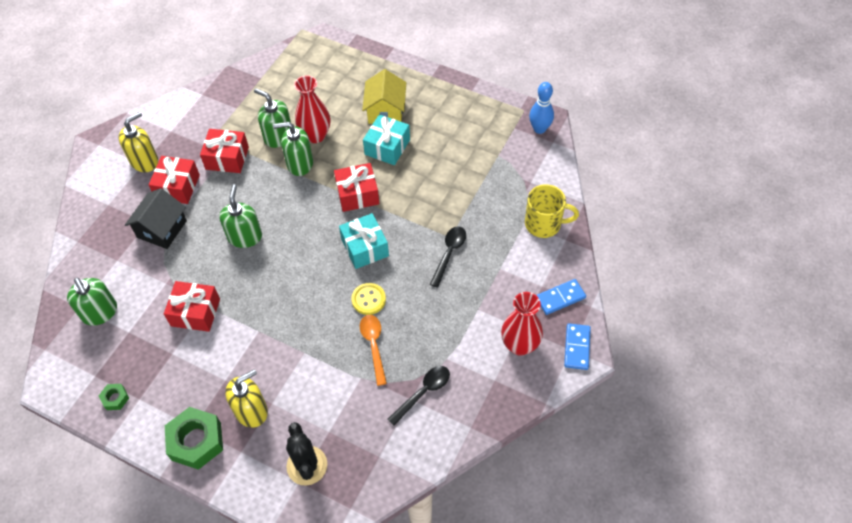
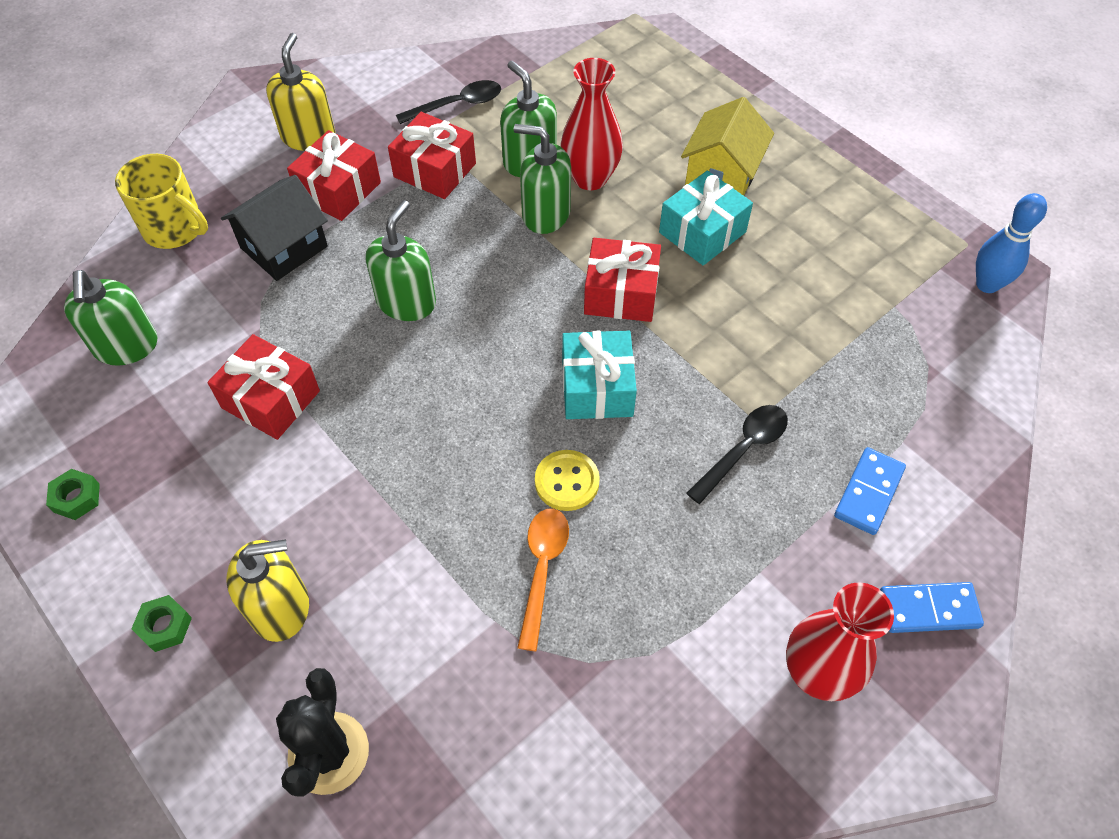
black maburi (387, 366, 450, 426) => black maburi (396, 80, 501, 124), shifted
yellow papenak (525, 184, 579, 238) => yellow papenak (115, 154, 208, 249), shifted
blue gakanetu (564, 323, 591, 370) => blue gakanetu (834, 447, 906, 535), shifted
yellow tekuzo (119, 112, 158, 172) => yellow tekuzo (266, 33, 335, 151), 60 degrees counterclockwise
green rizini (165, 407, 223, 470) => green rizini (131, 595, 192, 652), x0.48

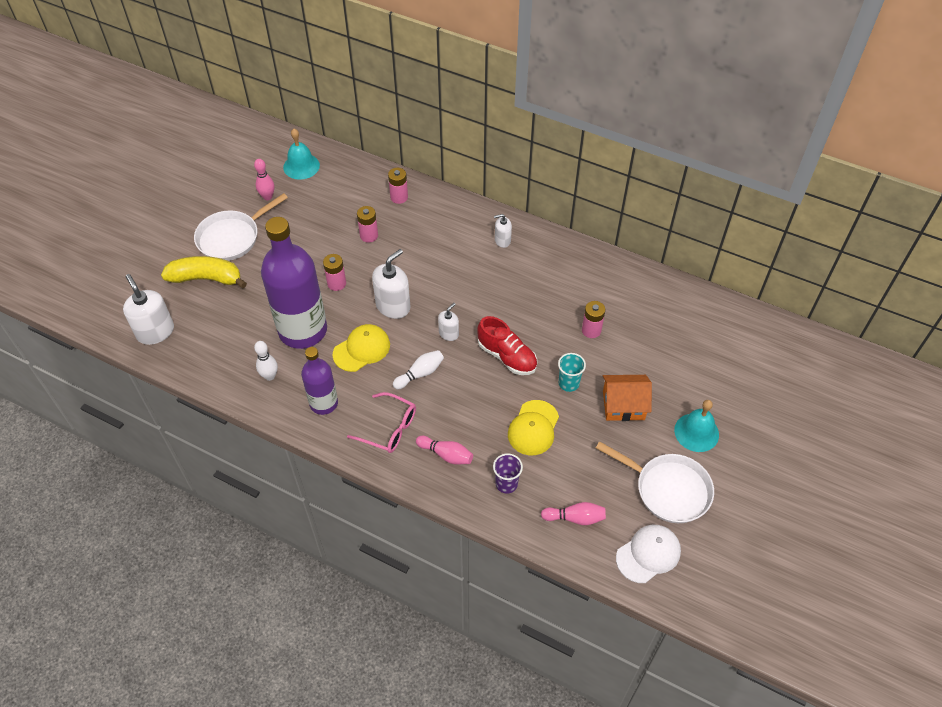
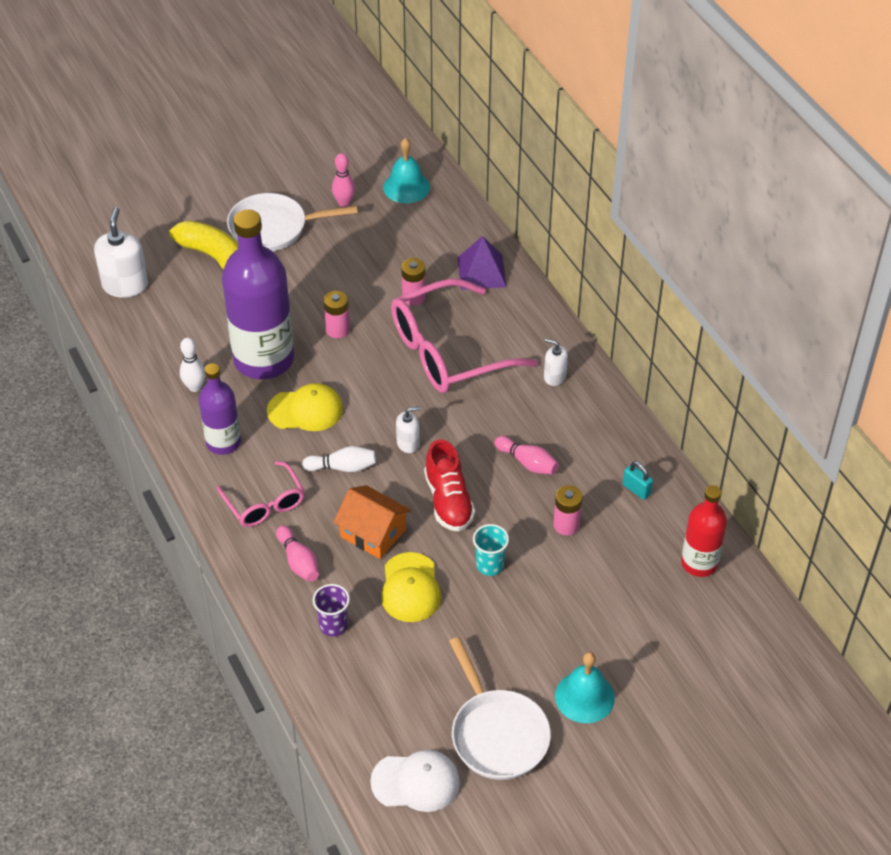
white tekuzo (372, 249, 410, 319) => nothing
nothing => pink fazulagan (391, 279, 538, 393)
nothing => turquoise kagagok (623, 461, 653, 500)
nothing => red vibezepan (681, 485, 727, 577)
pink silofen (541, 502, 606, 525) => pink silofen (495, 436, 559, 474), shifted
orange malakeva (603, 375, 652, 421) => orange malakeva (334, 485, 411, 559), shifted
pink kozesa (388, 168, 408, 204) => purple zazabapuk (457, 236, 507, 290)
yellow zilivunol (508, 400, 559, 455) => yellow zilivunol (381, 552, 441, 622), 60 degrees counterclockwise

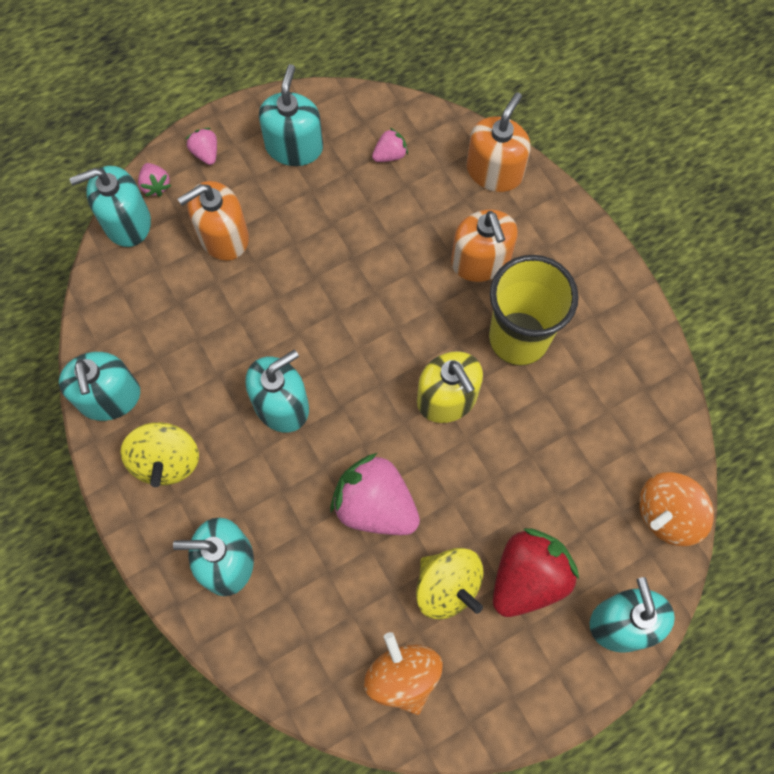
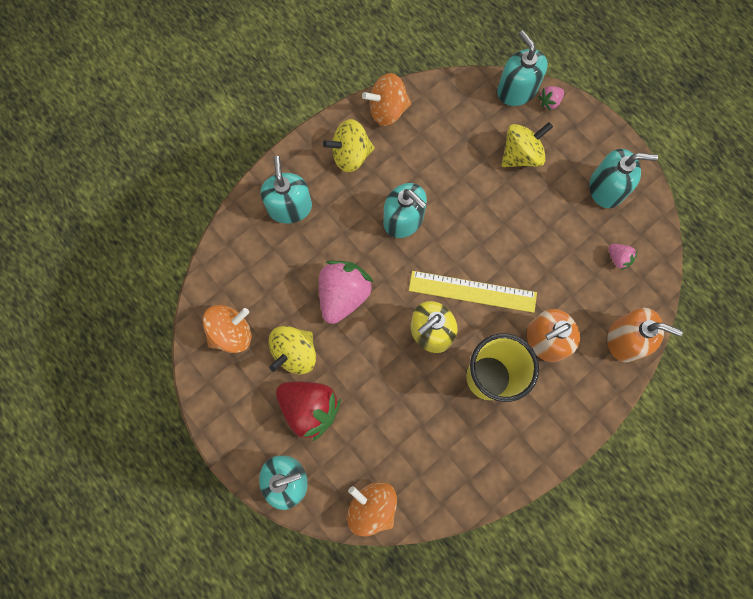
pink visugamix (186, 128, 217, 165) => nothing
nothing => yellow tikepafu (409, 271, 537, 313)
turquoise tekuzo (59, 352, 140, 421) => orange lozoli (362, 73, 411, 126)
orange tekuzo (178, 181, 249, 261) => yellow lozoli (501, 122, 553, 167)

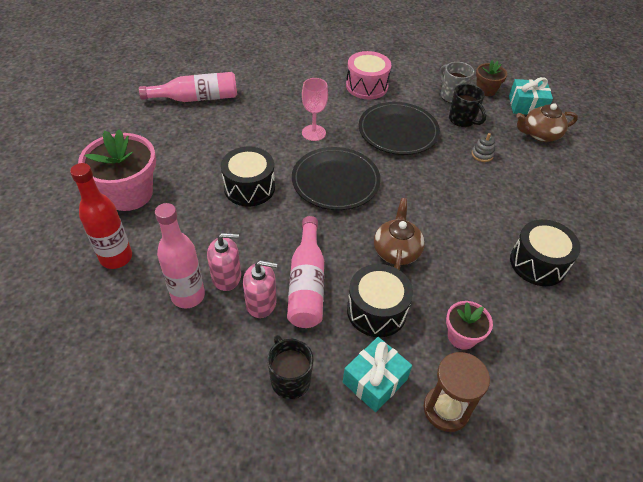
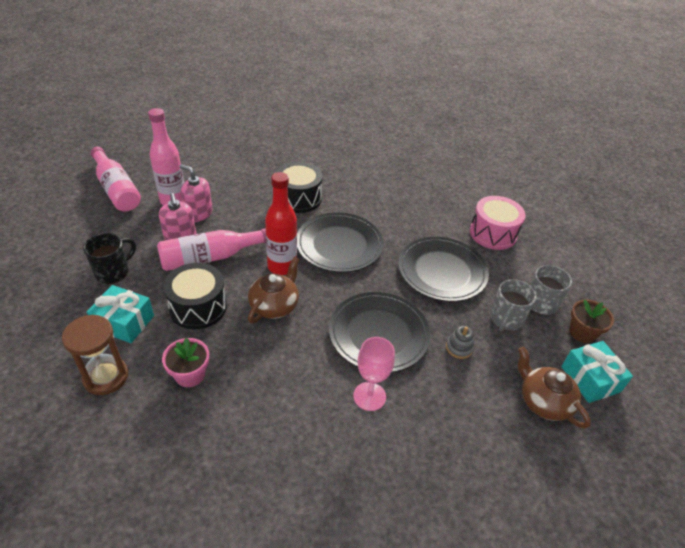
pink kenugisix (78, 129, 156, 211) => nothing
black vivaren (510, 219, 581, 286) => nothing
nothing => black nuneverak (329, 292, 430, 372)
red vibezepan (70, 163, 132, 269) => red vibezepan (265, 172, 297, 275), shifted
pink vibezepan (139, 72, 237, 102) => pink vibezepan (90, 146, 141, 212), shifted
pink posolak (302, 78, 328, 141) => pink posolak (353, 337, 395, 411), shifted
black papenak (449, 84, 486, 127) => grey papenak (491, 279, 537, 331)
pink tekuzo (207, 233, 241, 291) => pink tekuzo (179, 165, 212, 222), 150 degrees clockwise
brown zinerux (374, 198, 425, 270) => brown zinerux (248, 257, 299, 323), 45 degrees counterclockwise

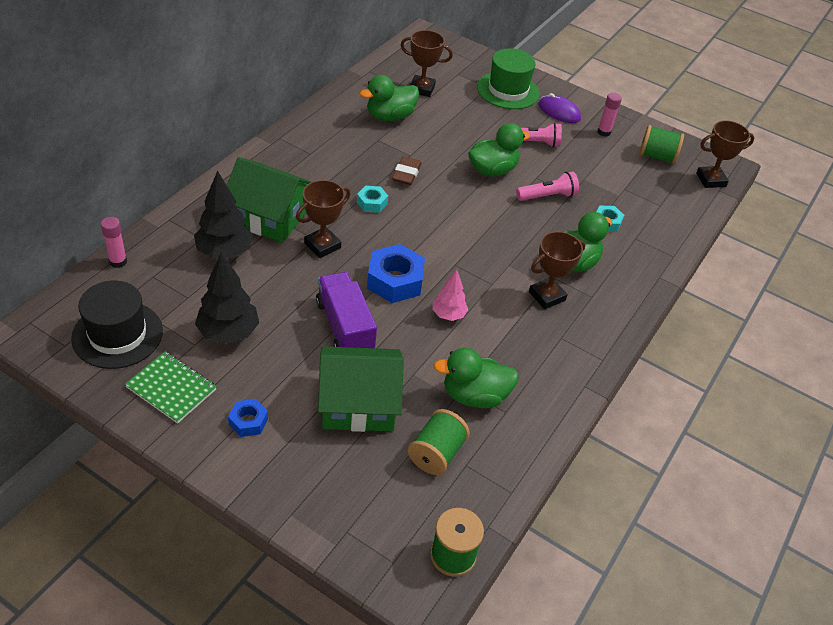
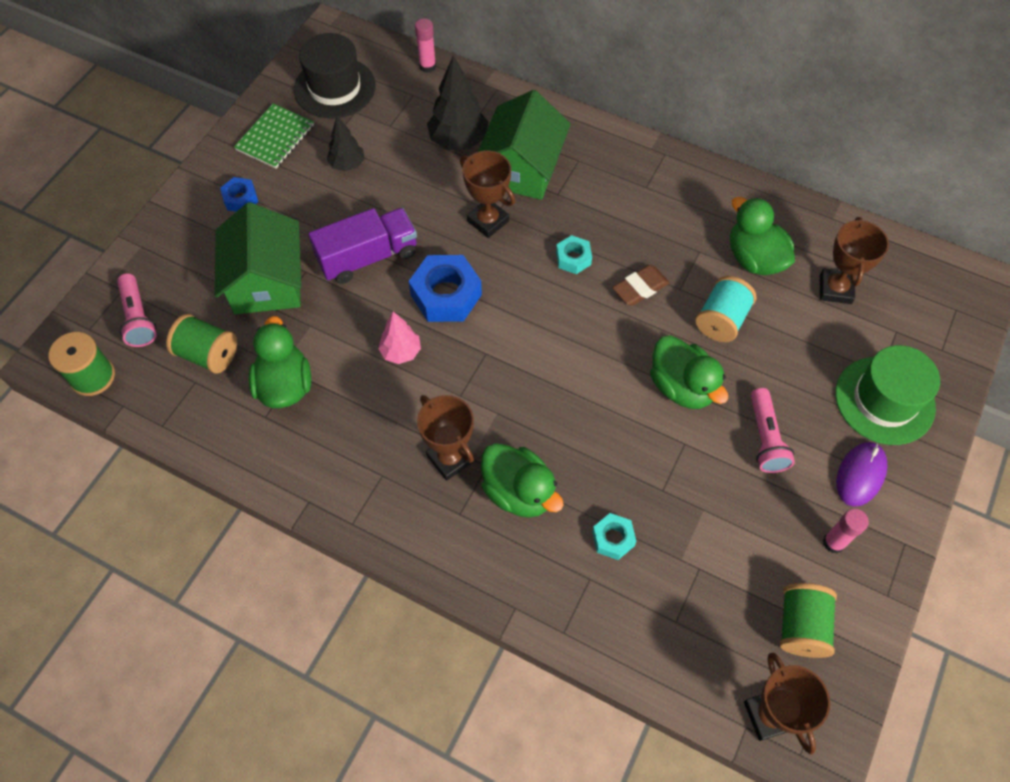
nothing => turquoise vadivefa (695, 276, 756, 342)
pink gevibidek (516, 171, 579, 201) => pink gevibidek (117, 273, 157, 347), shifted
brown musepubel (392, 156, 422, 185) => brown musepubel (612, 265, 670, 306), 45 degrees counterclockwise
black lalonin (195, 252, 259, 344) => black lalonin (327, 116, 365, 171), x0.61

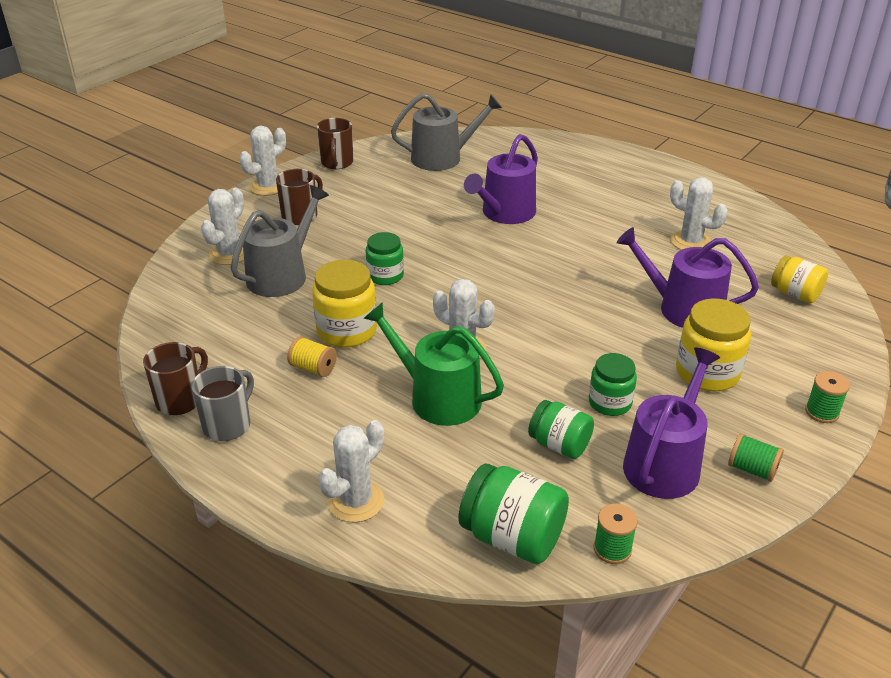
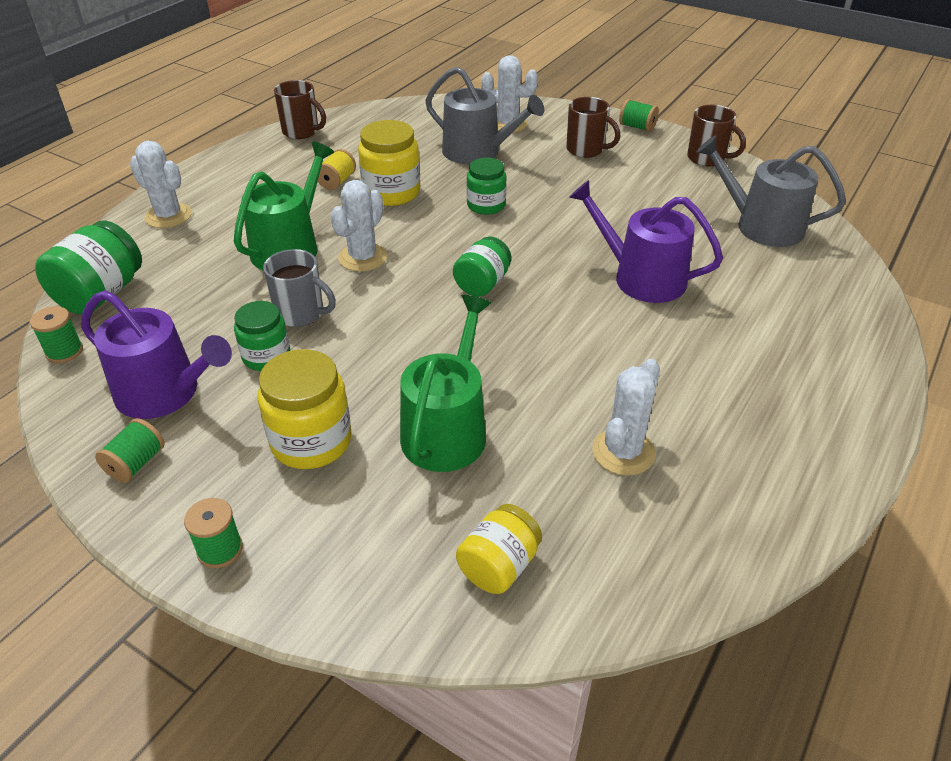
grey papenak (192, 366, 254, 441) => grey papenak (263, 249, 336, 327), shifted
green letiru (528, 400, 594, 459) => green letiru (453, 237, 511, 297), shifted
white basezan (240, 126, 286, 196) => green vadivefa (619, 99, 659, 132)
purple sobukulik (616, 227, 759, 328) => green sobukulik (400, 295, 491, 472)
brown papenak (317, 118, 353, 169) => brown papenak (687, 105, 746, 166), 135 degrees counterclockwise
grey sobukulik (391, 93, 502, 171) => grey sobukulik (697, 136, 846, 247), 135 degrees clockwise

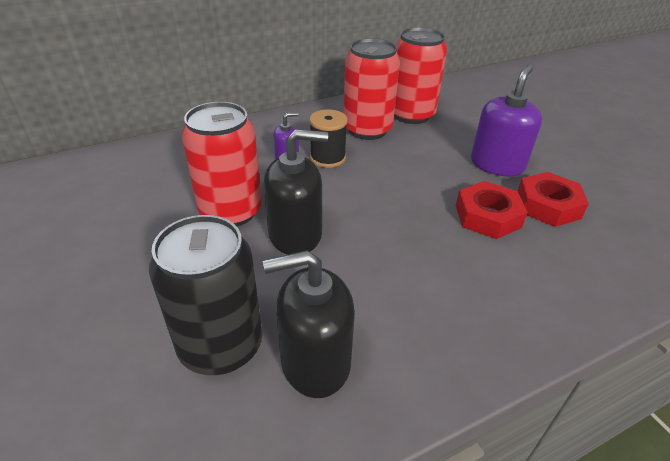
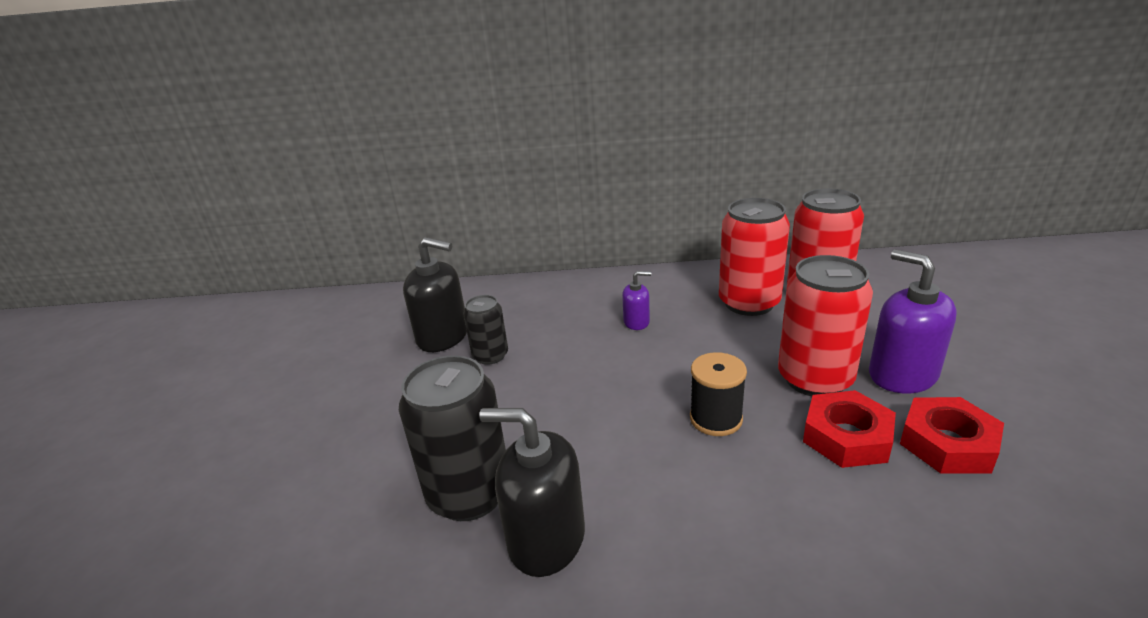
nothing => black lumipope (463, 295, 508, 365)
red lumipope (181, 102, 262, 226) => red lumipope (778, 255, 873, 396), shifted
black tekuzo (264, 129, 328, 255) => black tekuzo (403, 237, 467, 352), shifted
black vadivefa (309, 110, 348, 168) => black vadivefa (690, 352, 747, 436), shifted
purple tekuzo (471, 65, 542, 177) => purple tekuzo (869, 250, 957, 393), 90 degrees counterclockwise

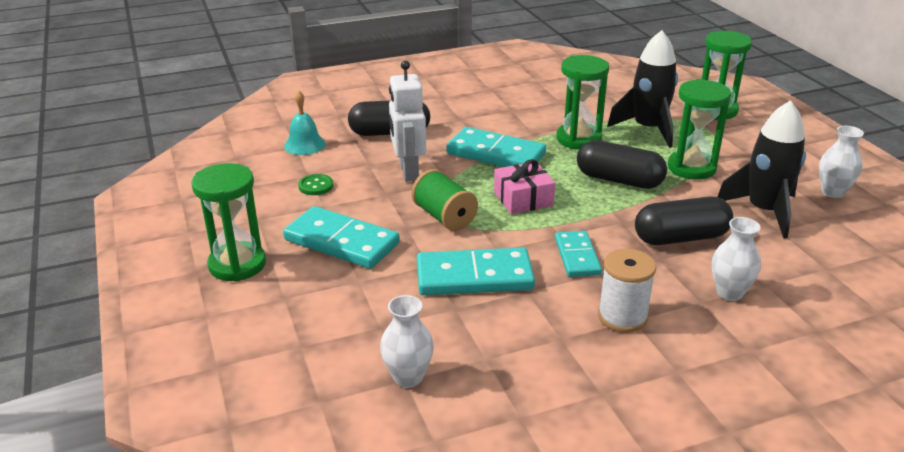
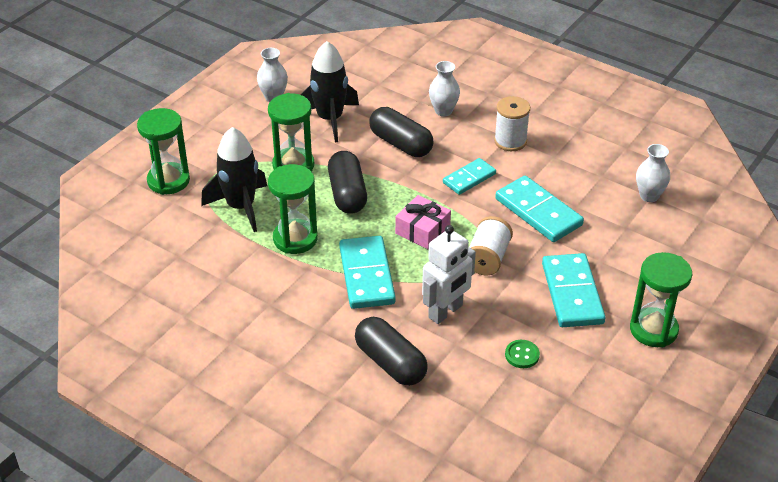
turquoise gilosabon (284, 91, 326, 155) => nothing
green vadivefa (411, 169, 478, 231) => white vadivefa (469, 216, 513, 276)

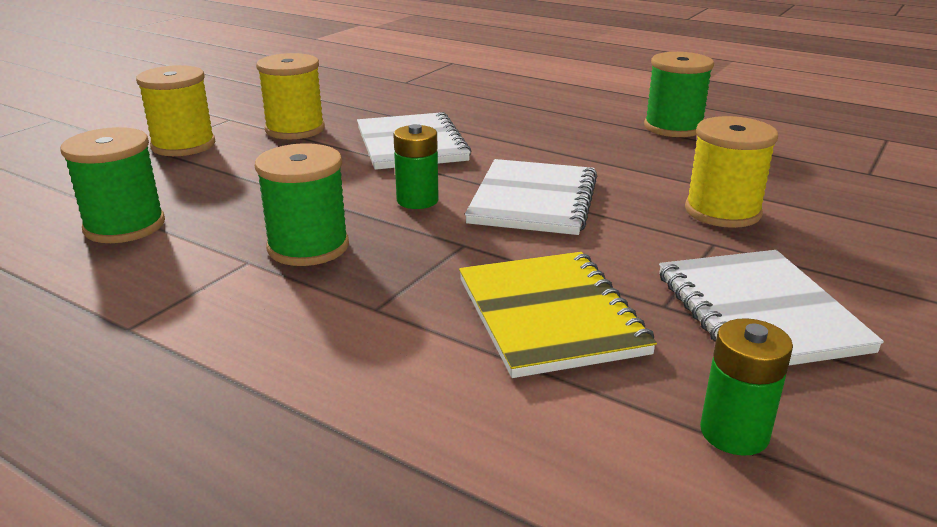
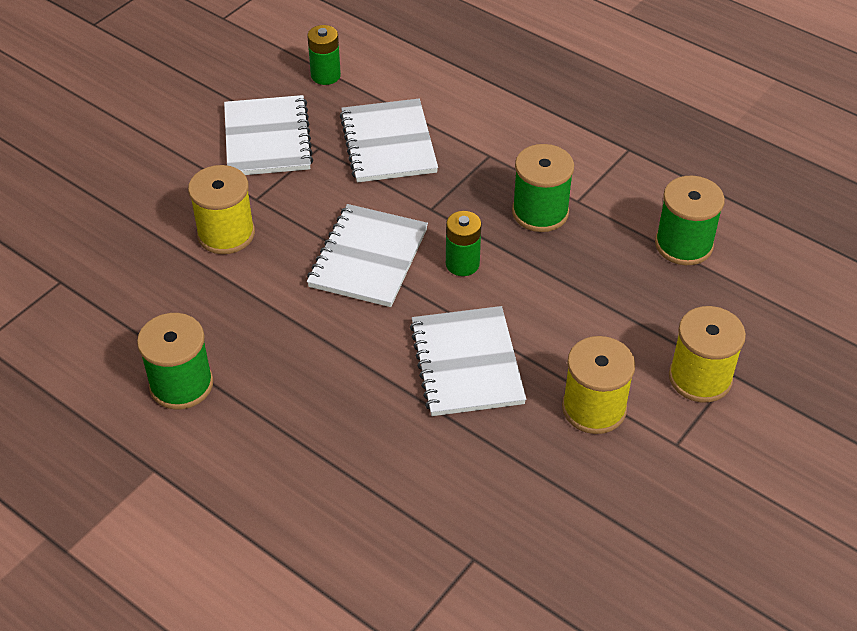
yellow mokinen (459, 252, 657, 378) => white mokinen (340, 99, 438, 183)

